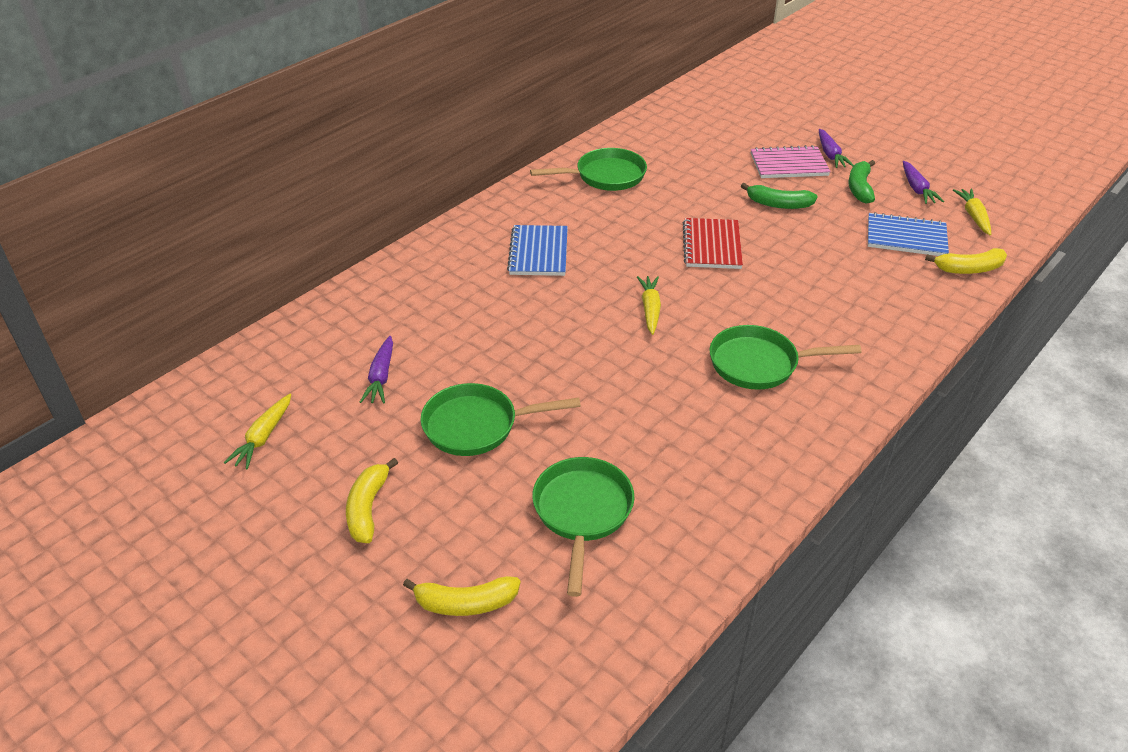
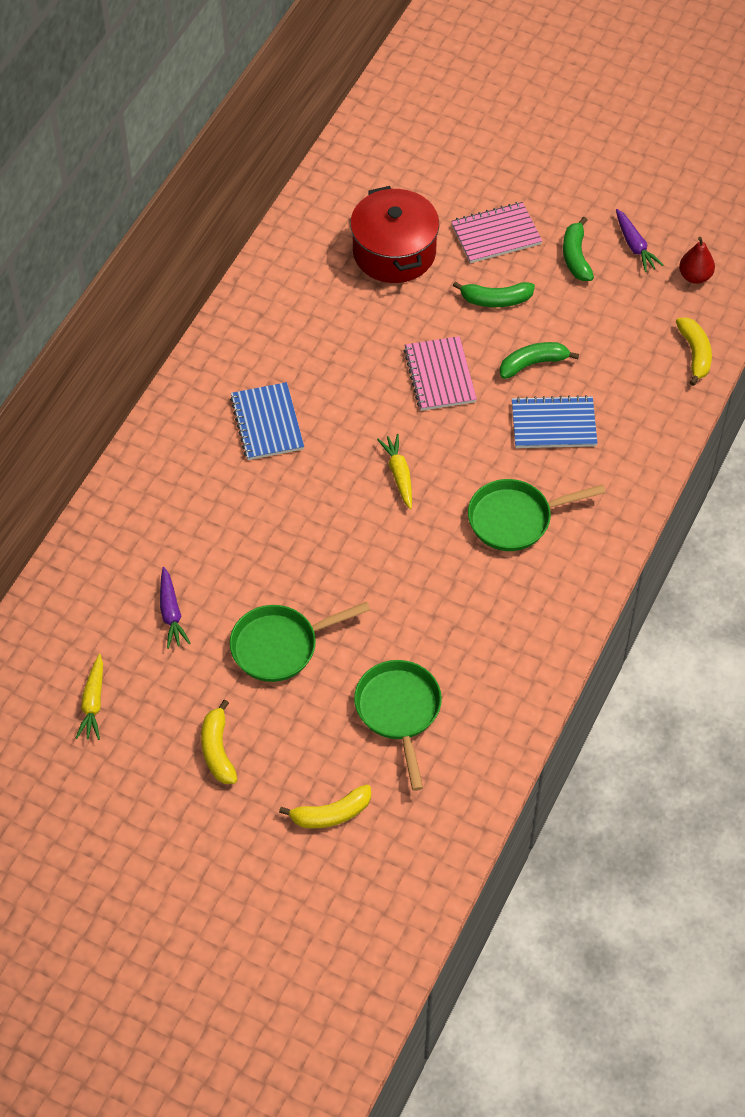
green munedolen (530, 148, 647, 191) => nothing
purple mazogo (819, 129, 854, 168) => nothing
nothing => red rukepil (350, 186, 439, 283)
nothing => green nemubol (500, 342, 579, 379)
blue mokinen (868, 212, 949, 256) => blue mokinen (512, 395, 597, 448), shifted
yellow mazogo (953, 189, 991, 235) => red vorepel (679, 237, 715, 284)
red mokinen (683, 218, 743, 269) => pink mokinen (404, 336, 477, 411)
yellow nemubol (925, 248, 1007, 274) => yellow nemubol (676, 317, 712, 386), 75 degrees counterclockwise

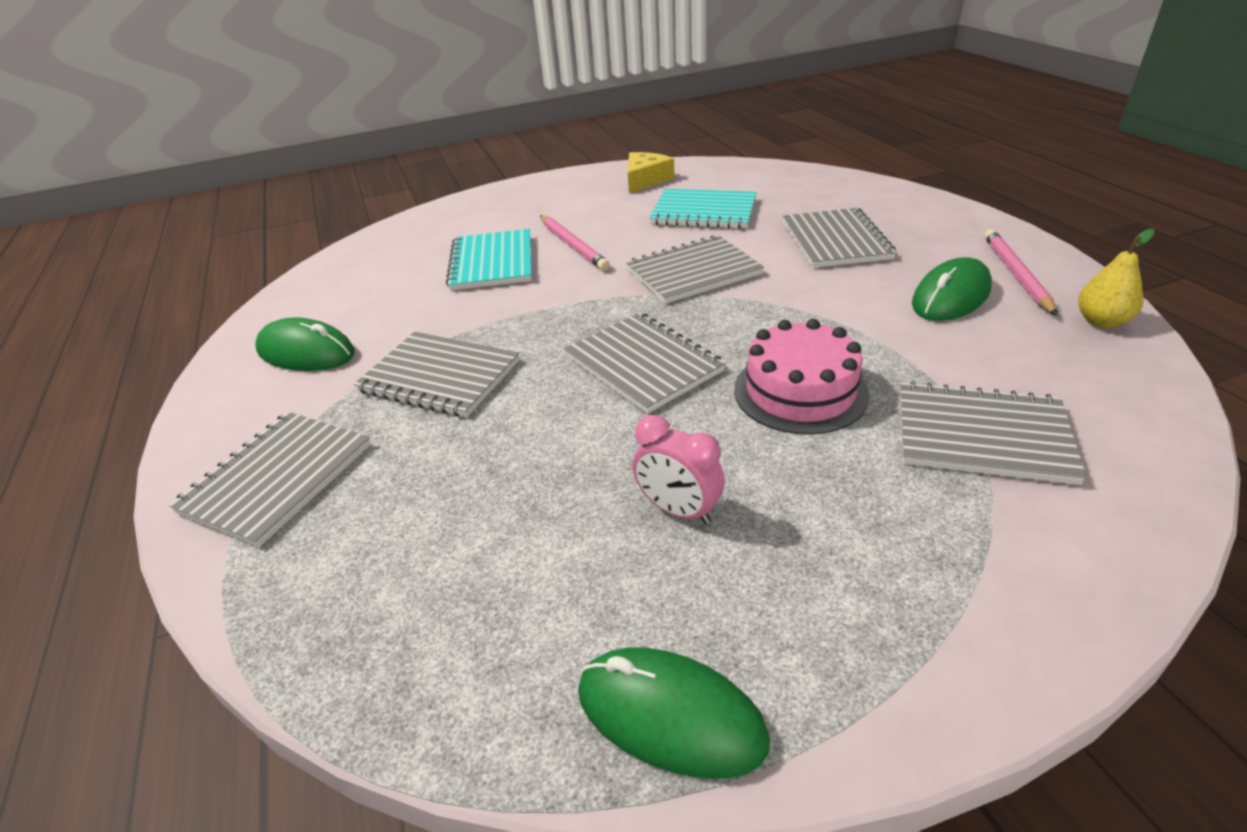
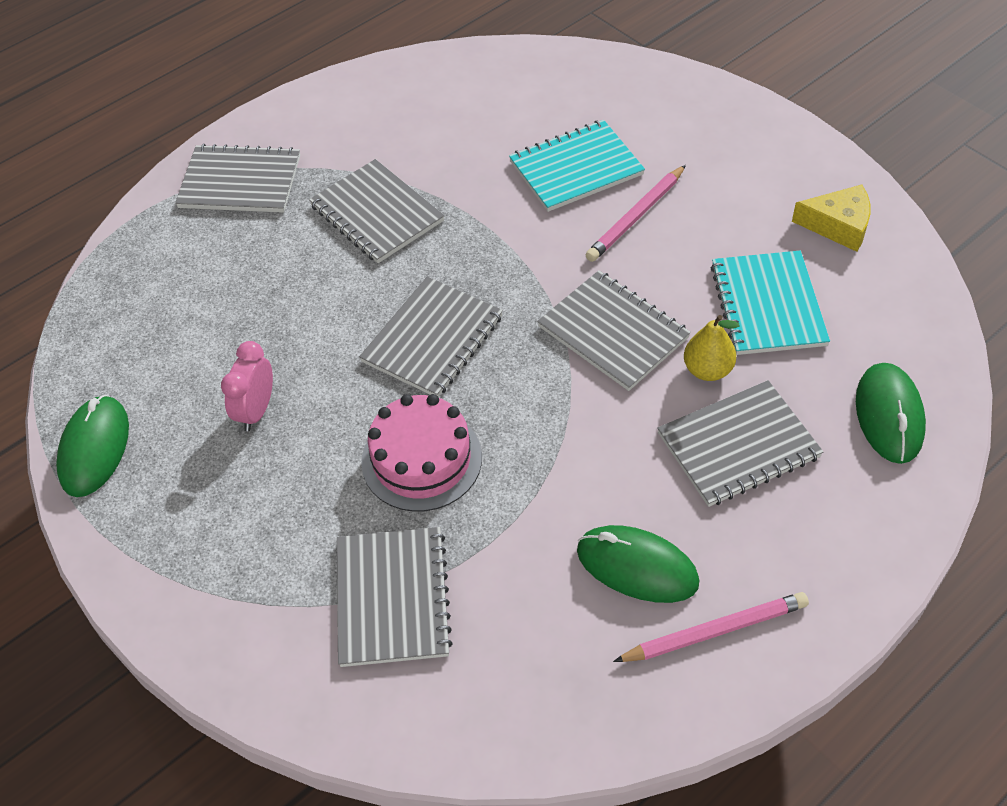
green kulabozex (255, 317, 355, 371) => green kulabozex (856, 363, 926, 464), shifted
yellow vorepel (1078, 229, 1155, 328) => yellow vorepel (684, 315, 740, 381), shifted
grey mokinen (354, 332, 520, 417) => grey mokinen (309, 159, 445, 263), 45 degrees counterclockwise

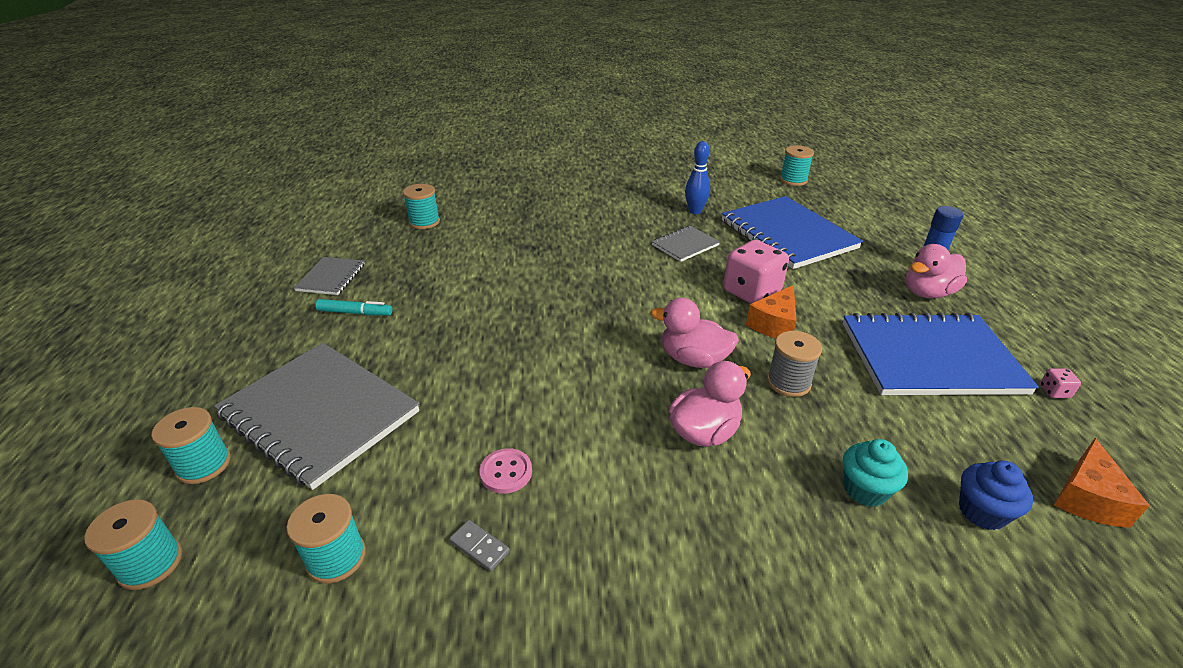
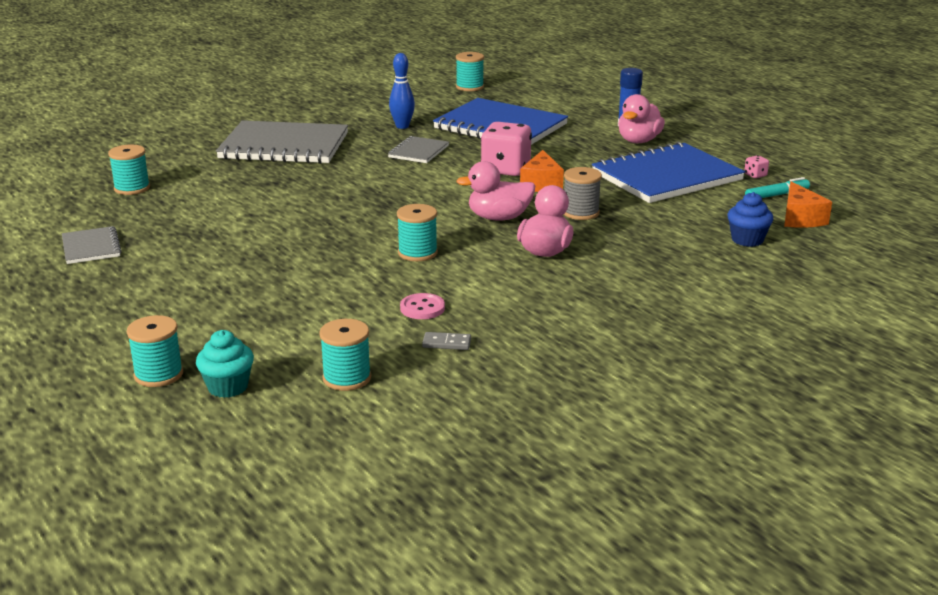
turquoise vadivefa (84, 499, 182, 590) => turquoise vadivefa (397, 204, 438, 261), shifted
grey mokinen (214, 343, 419, 490) => grey mokinen (216, 120, 348, 164), shifted
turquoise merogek (315, 299, 392, 315) => turquoise merogek (745, 177, 810, 198), shifted
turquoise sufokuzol (842, 439, 908, 507) => turquoise sufokuzol (196, 330, 254, 398), shifted

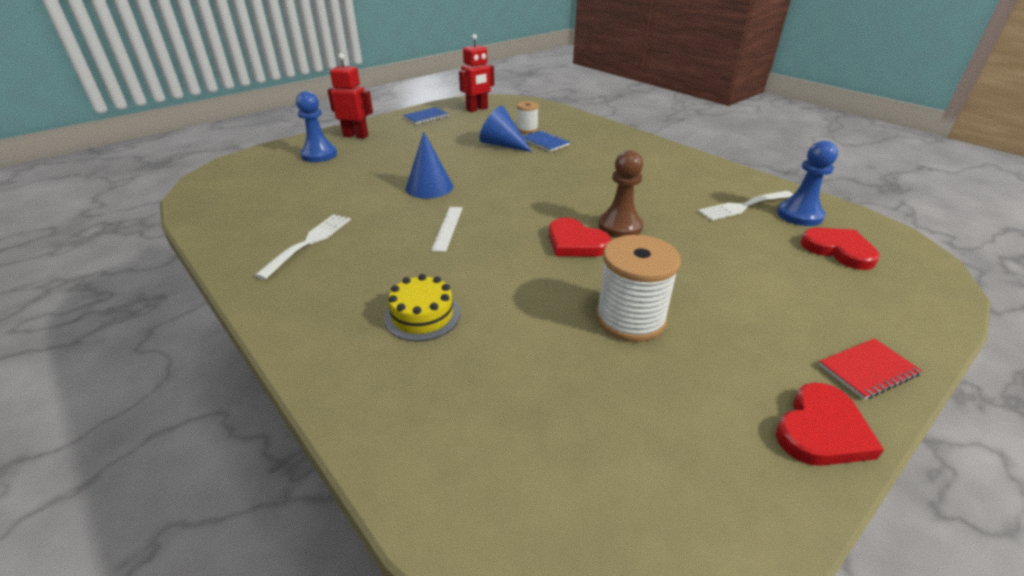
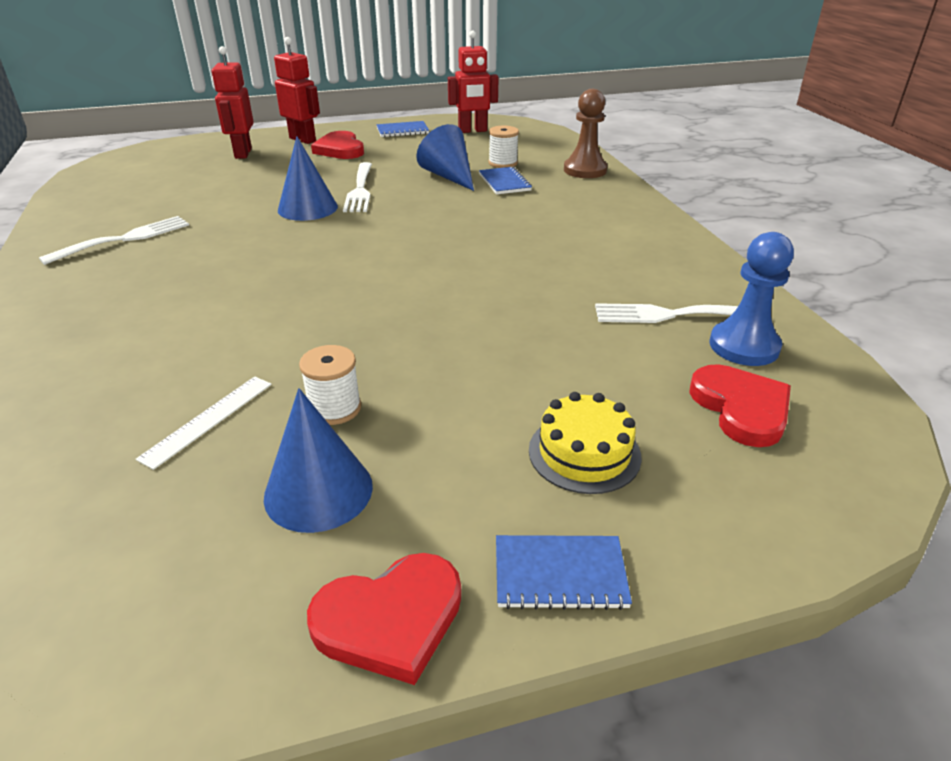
nothing => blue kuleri (264, 388, 373, 533)
nothing => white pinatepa (343, 162, 372, 212)
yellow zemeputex (384, 274, 460, 342) => yellow zemeputex (529, 392, 642, 494), shifted
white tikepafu (431, 207, 463, 252) => white tikepafu (136, 376, 272, 470), shifted
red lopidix (549, 218, 611, 257) => red lopidix (311, 131, 364, 159), shifted
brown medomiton (598, 150, 643, 238) => brown medomiton (564, 89, 607, 178), shifted
blue medomiton (296, 91, 337, 162) => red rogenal (212, 46, 254, 159)
red mokinen (819, 338, 922, 400) => blue mokinen (496, 535, 632, 610)
white vadivefa (596, 235, 681, 342) => white vadivefa (299, 345, 361, 425), x0.56

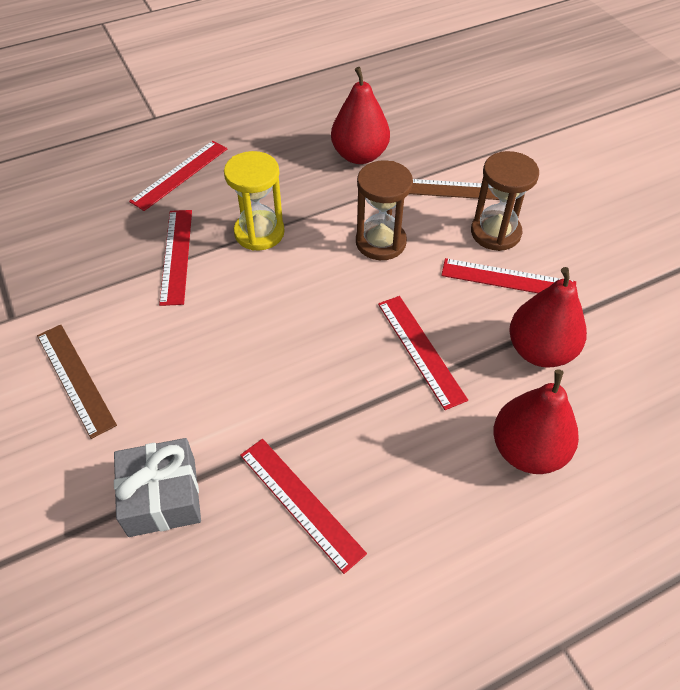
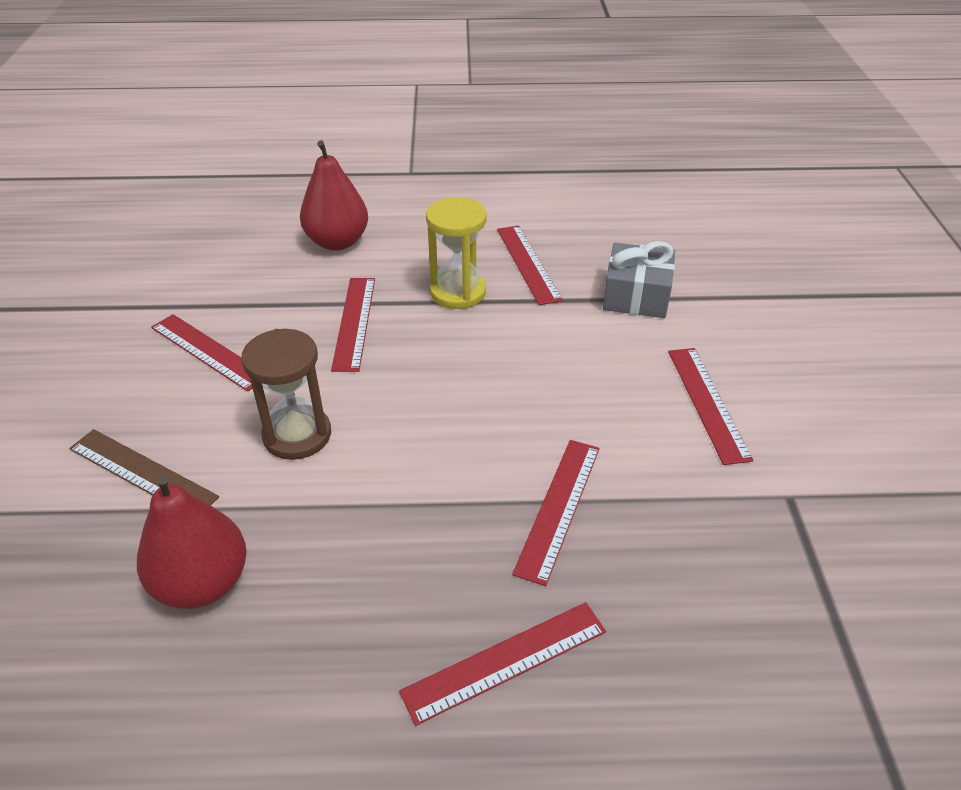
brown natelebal (471, 151, 539, 251) => nothing
red vorepel (509, 267, 587, 368) => nothing
yellow natelebal (224, 151, 285, 251) => yellow natelebal (426, 197, 487, 309), shifted
brown tikepafu (37, 324, 117, 439) => red tikepafu (668, 348, 753, 465)

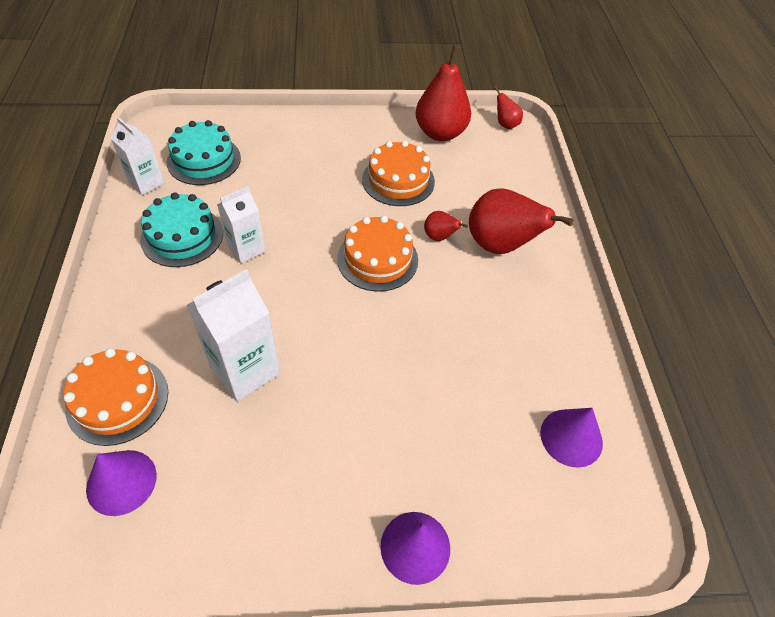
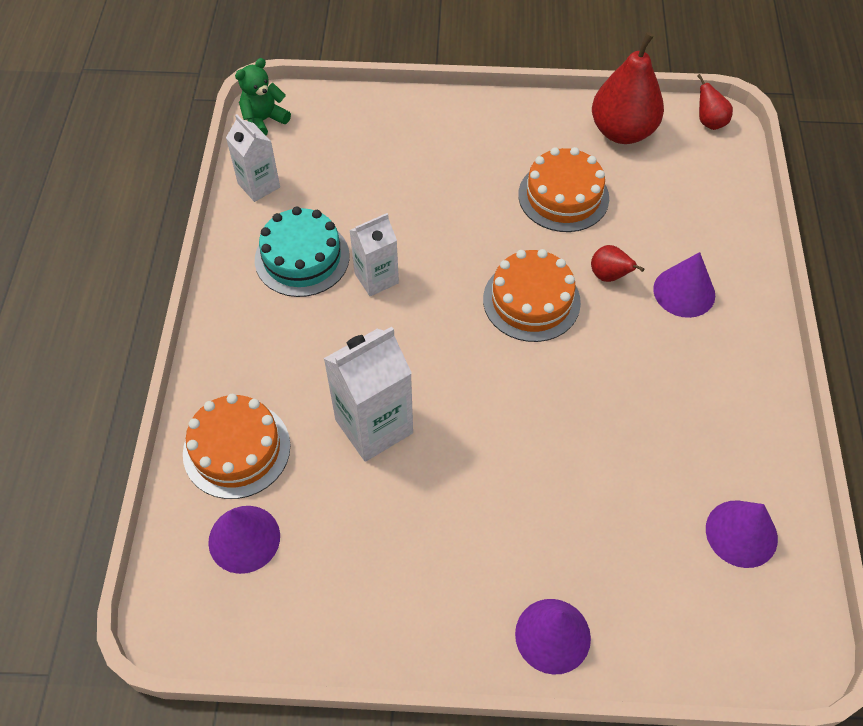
turquoise zemeputex (167, 120, 241, 185) => nothing
nothing => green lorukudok (235, 58, 291, 135)
red vorepel (469, 188, 574, 254) => purple kuleri (653, 252, 715, 318)

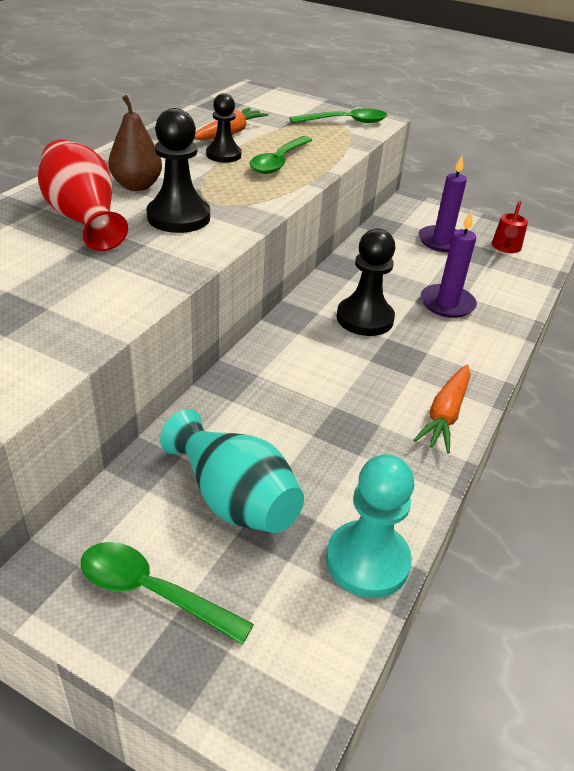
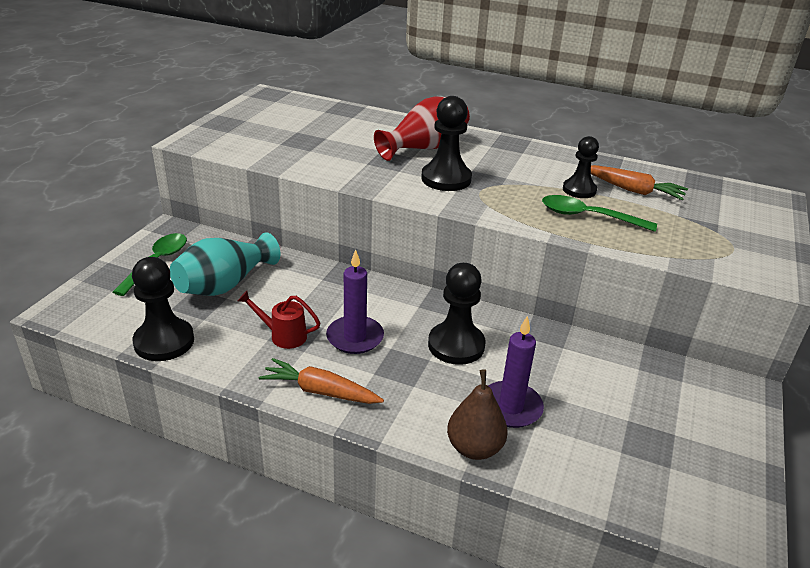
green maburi (289, 108, 387, 123) => nothing
brown vorepel (108, 95, 162, 191) => brown vorepel (447, 369, 508, 460), shifted
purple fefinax (418, 156, 467, 252) => purple fefinax (326, 249, 384, 354), shifted
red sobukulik (492, 201, 528, 253) => red sobukulik (238, 291, 320, 349), shifted
turquoise medomiton (326, 454, 414, 598) => black medomiton (132, 257, 194, 361)

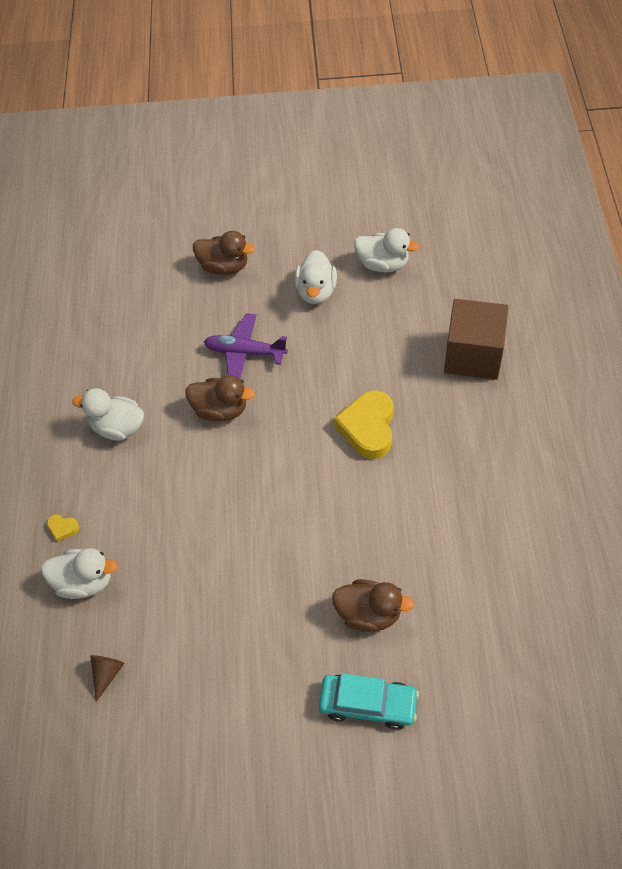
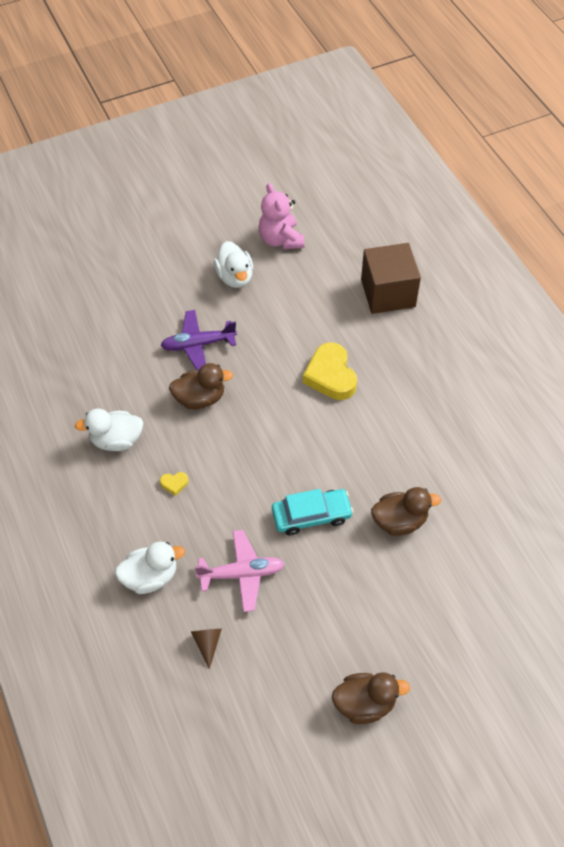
nothing => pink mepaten (195, 530, 284, 612)
yellow lopidix (47, 515, 79, 542) => yellow lopidix (160, 472, 188, 496), shifted
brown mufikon (193, 231, 255, 275) => brown mufikon (332, 672, 410, 724), shifted
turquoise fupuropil (319, 673, 419, 730) => turquoise fupuropil (272, 489, 353, 536), shifted
white mufikon (354, 228, 419, 273) => pink lorukudok (259, 183, 304, 249)

